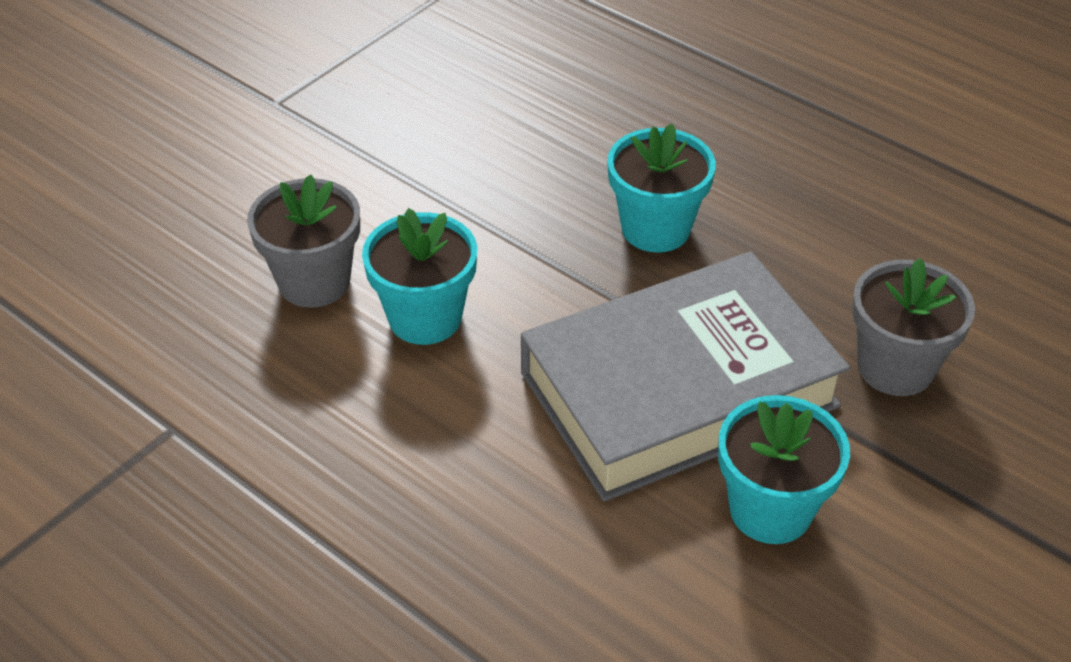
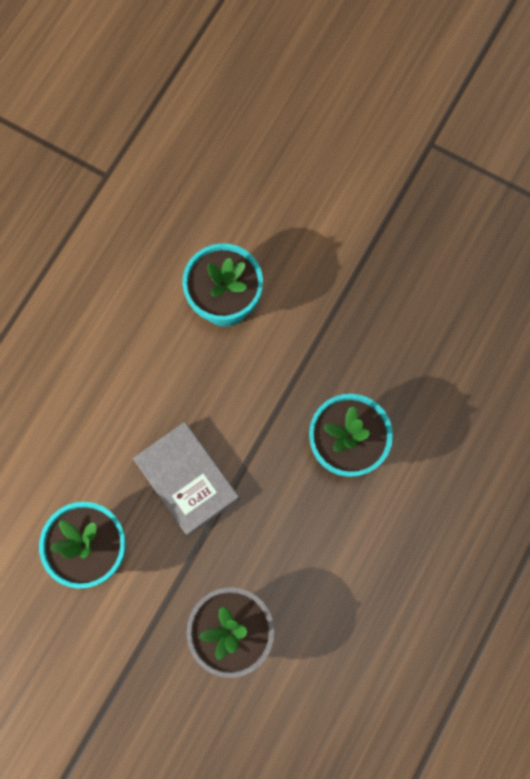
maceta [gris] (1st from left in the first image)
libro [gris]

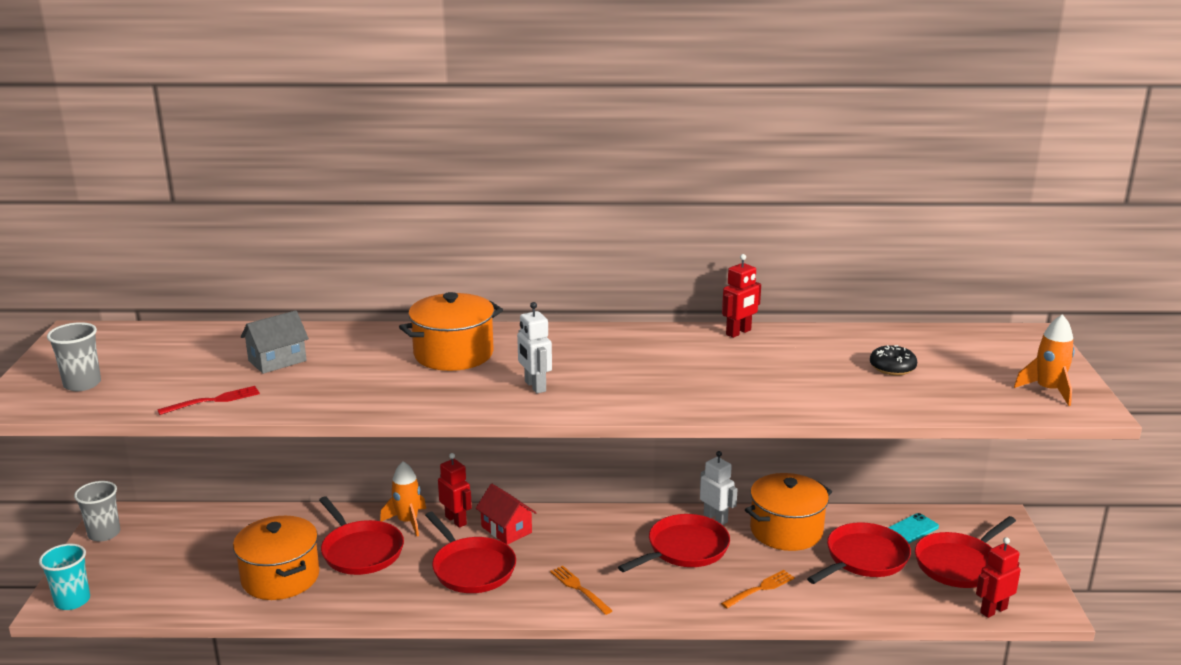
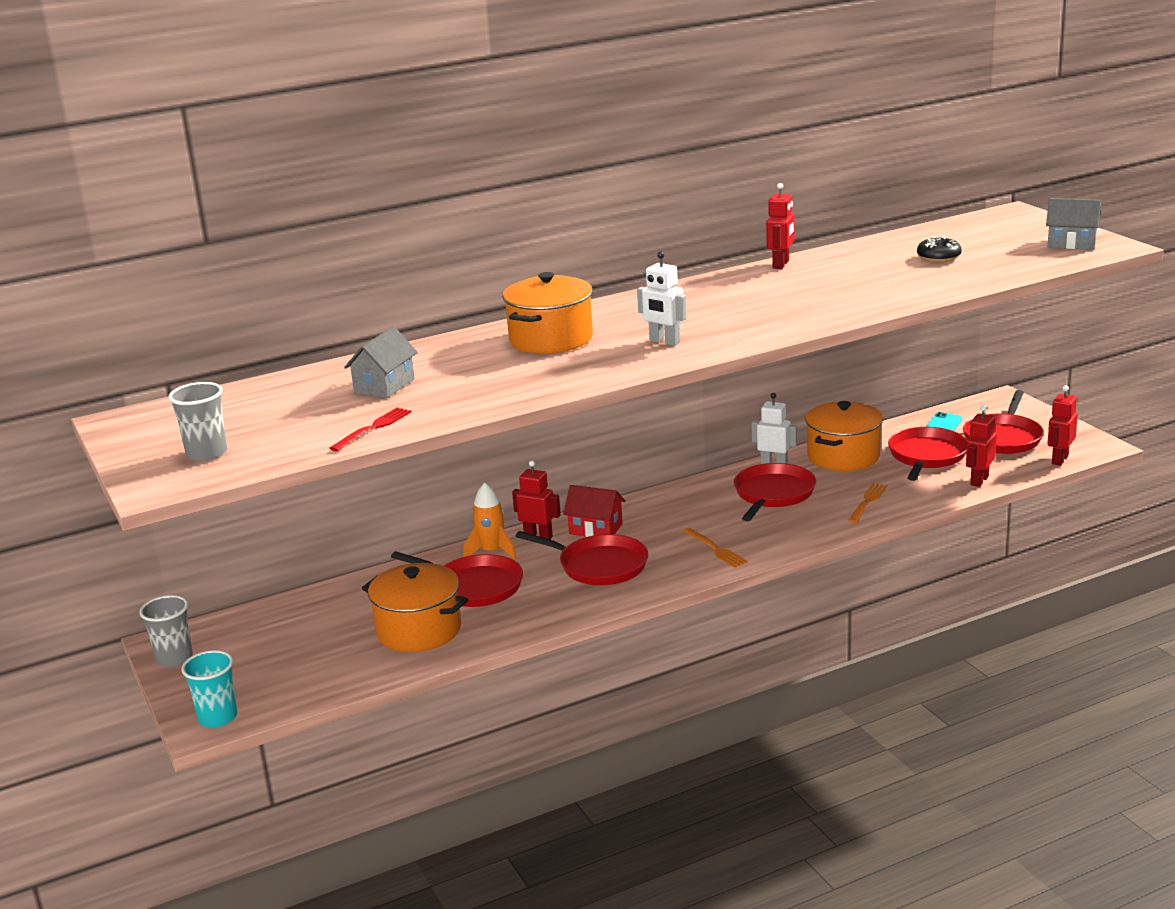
casa [gris] (2nd from left)
tenedor [naranja] (1st from left)
robot [rojo] (3rd from left)

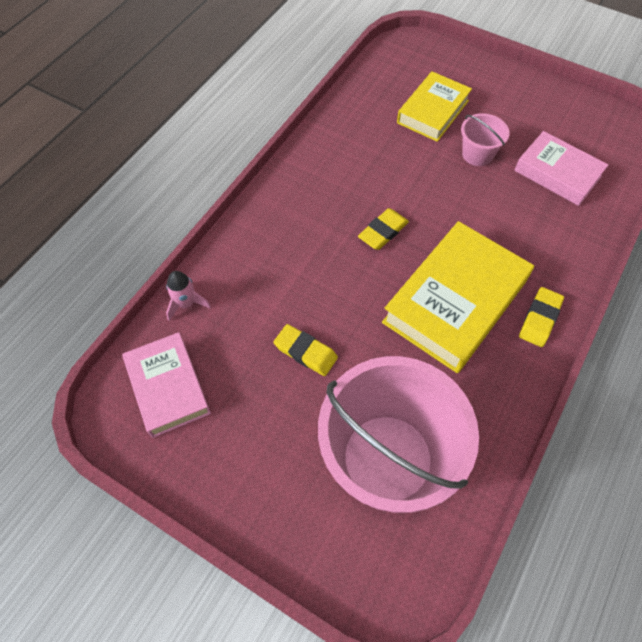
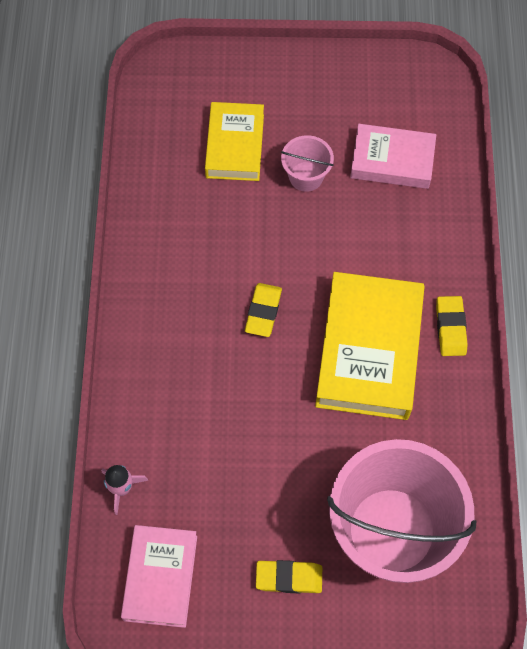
goma de borrar [amarillo] (2nd from left)
libro [rosa] (1st from left)

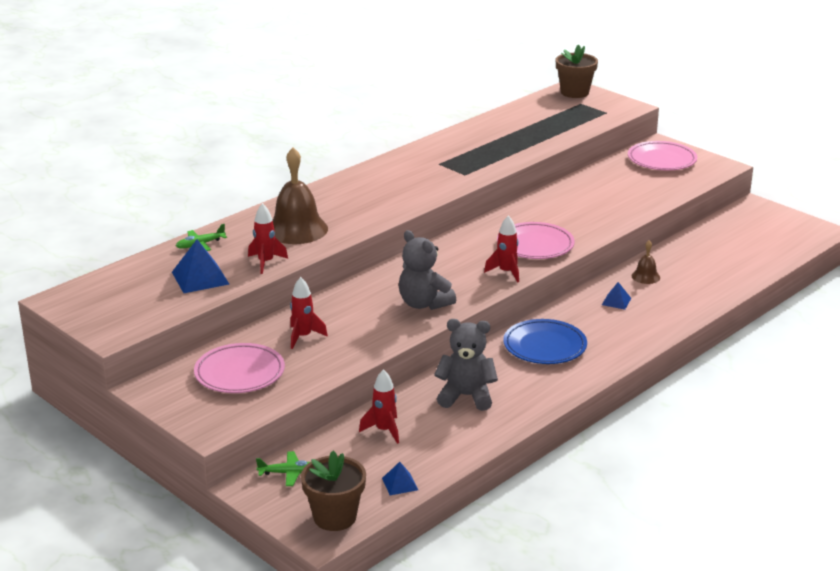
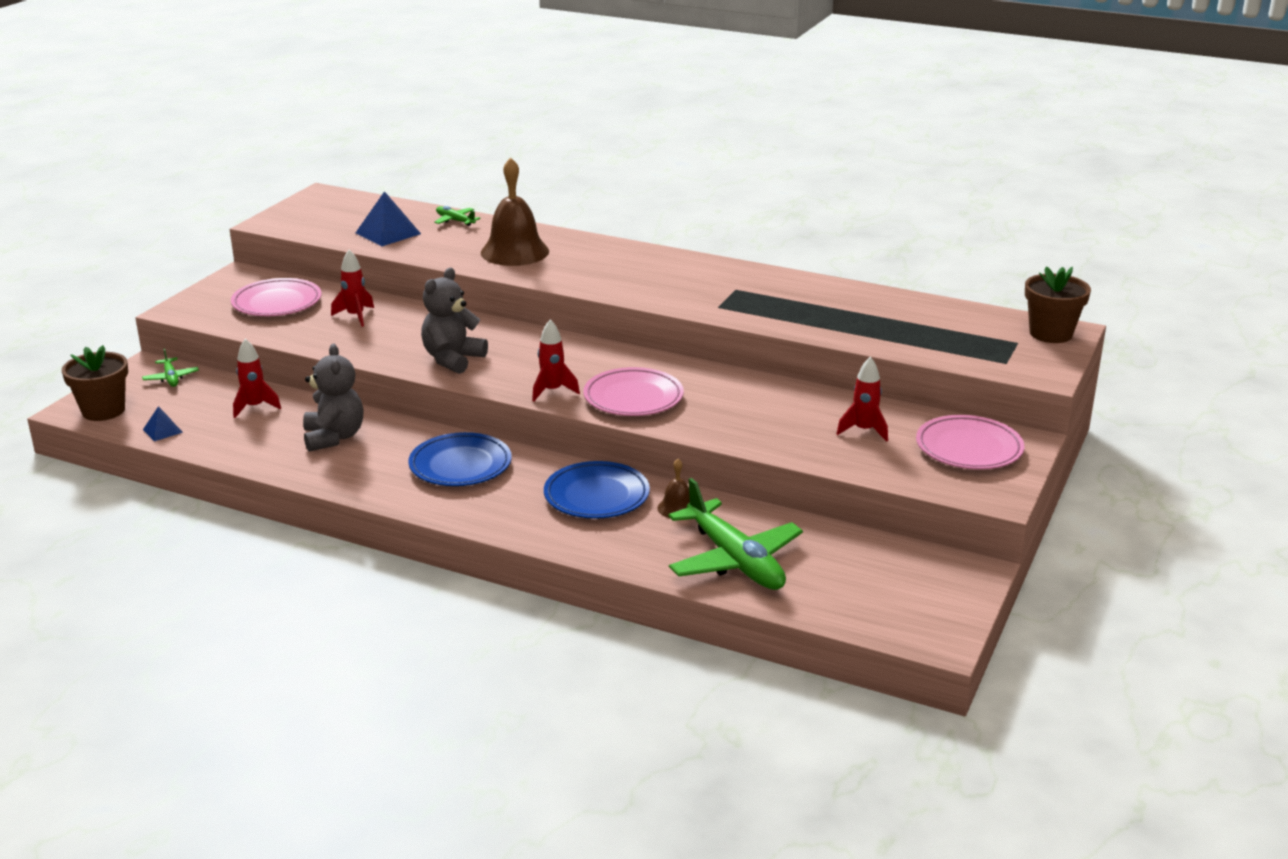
cohete [rojo] (4th from left)
plato [azul] (2nd from left)
avión [verde] (3rd from left)

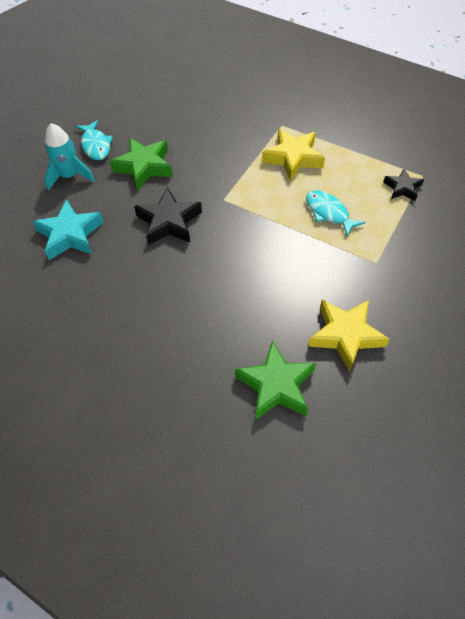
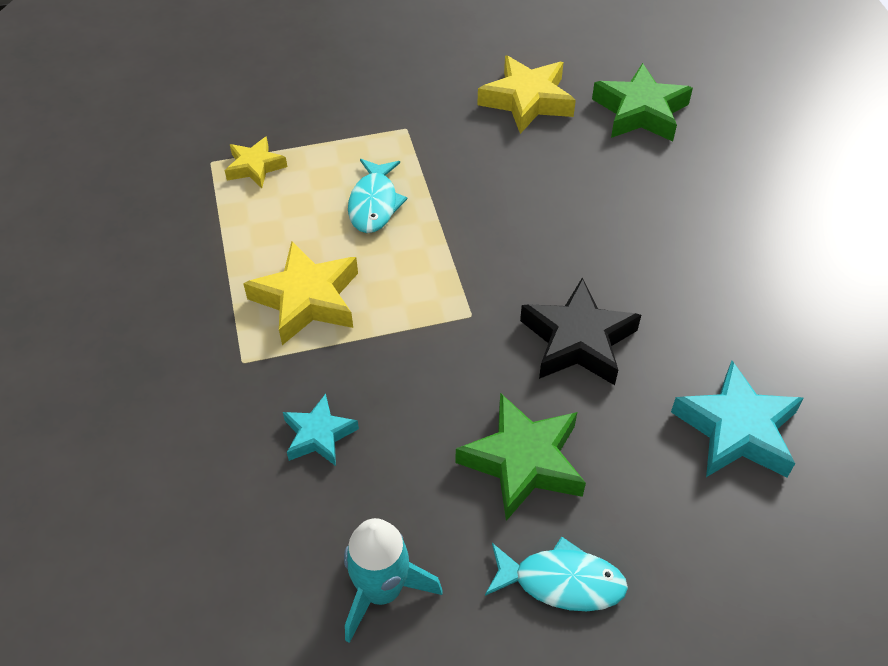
pez [turquesa] (2nd from left)
cohete [turquesa]
estrella [amarillo] (1st from left)
estrella [turquesa] (1st from left)

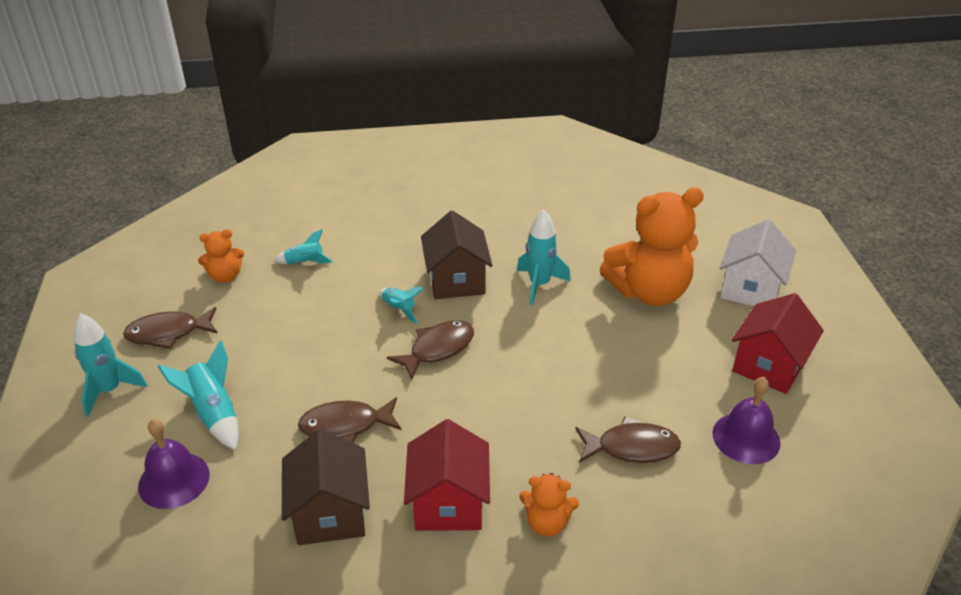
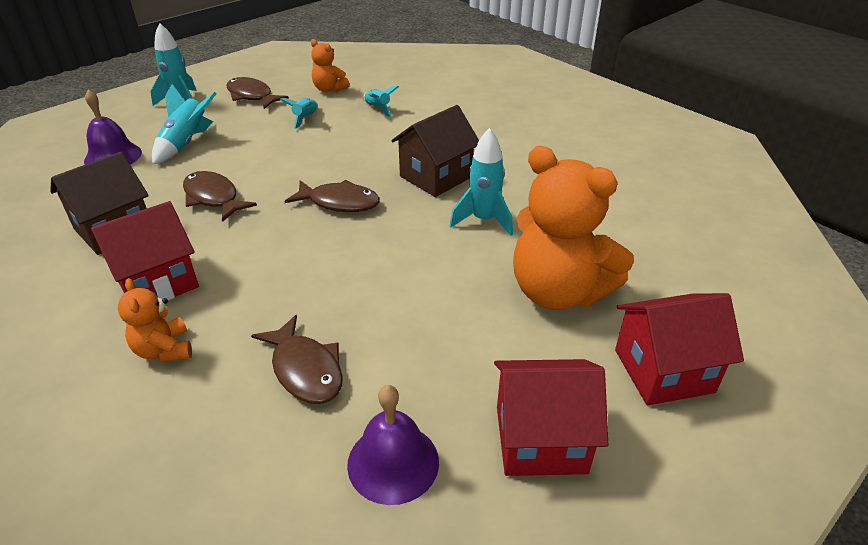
casa [rojo] (3rd from left)
cohete [turquesa] (3rd from left)

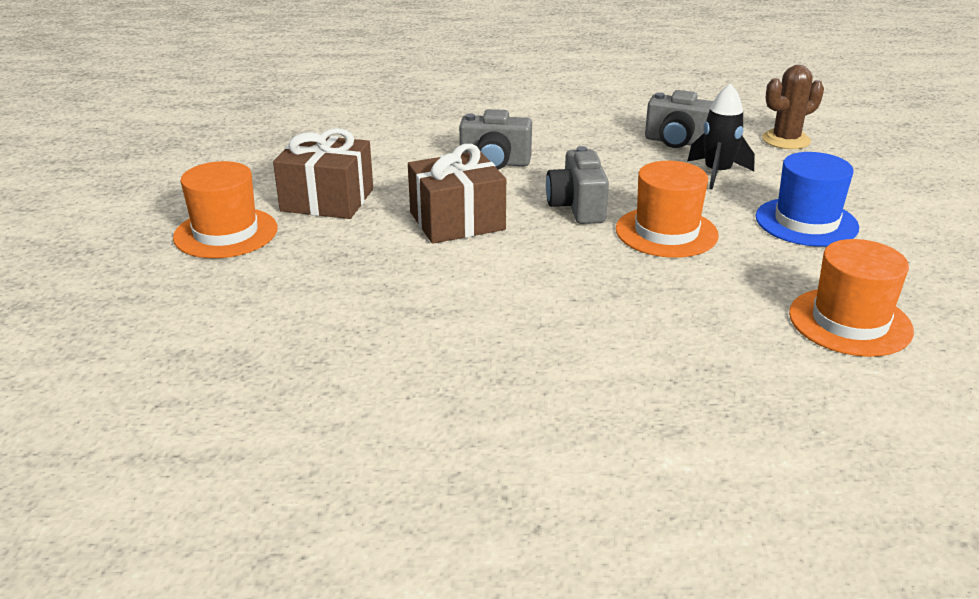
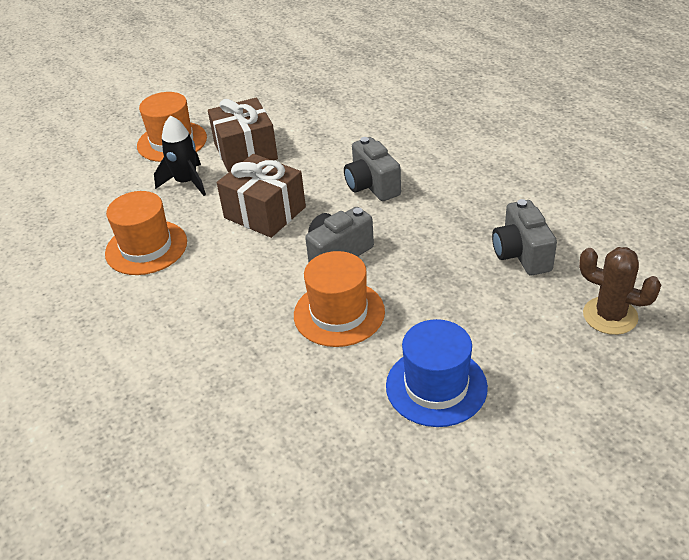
cohete [negro]
sombrero [naranja] (1st from left)

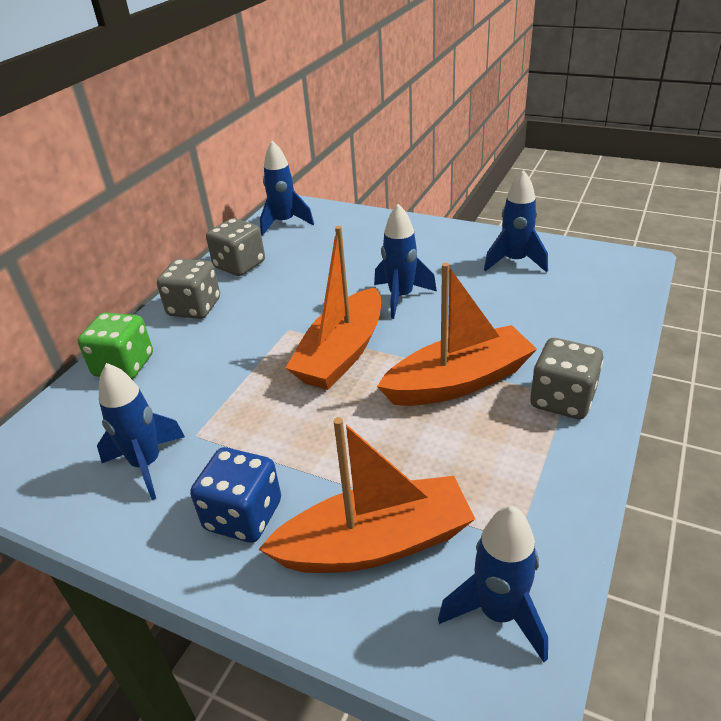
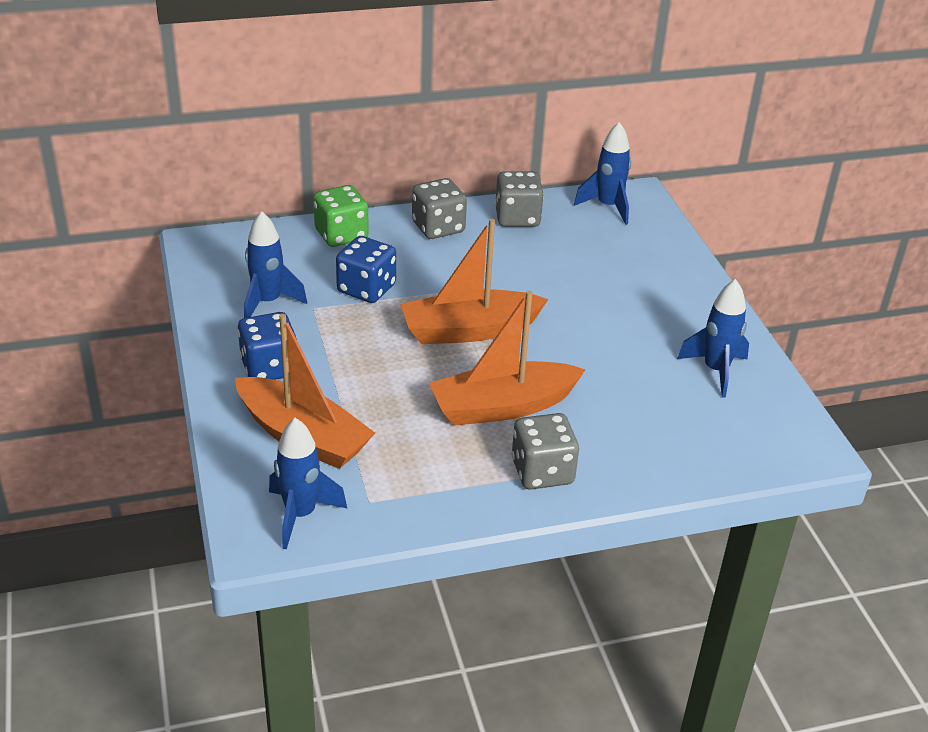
cohete [azul] (3rd from left in the first image)
barco [naranja] (3rd from left)
dado [azul] (2nd from left)

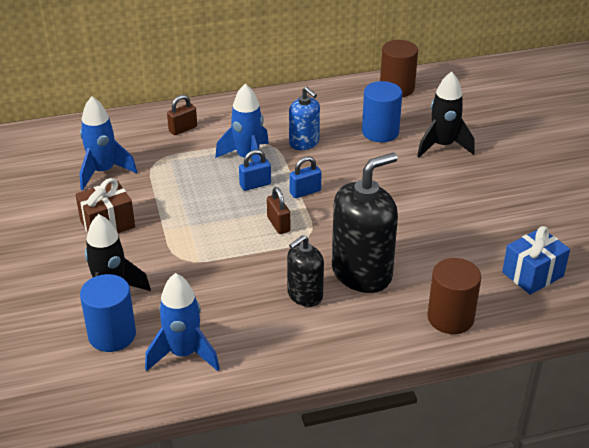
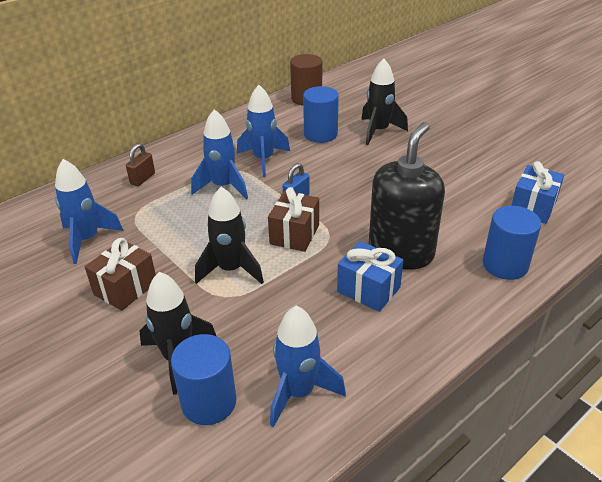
cohete [azul] (3rd from left)
candado [azul] (1st from left in the first image)
regalo [marrón] (2nd from left)
regalo [azul] (1st from left)
cilindro [azul] (3rd from left)
cohete [negro] (2nd from left)

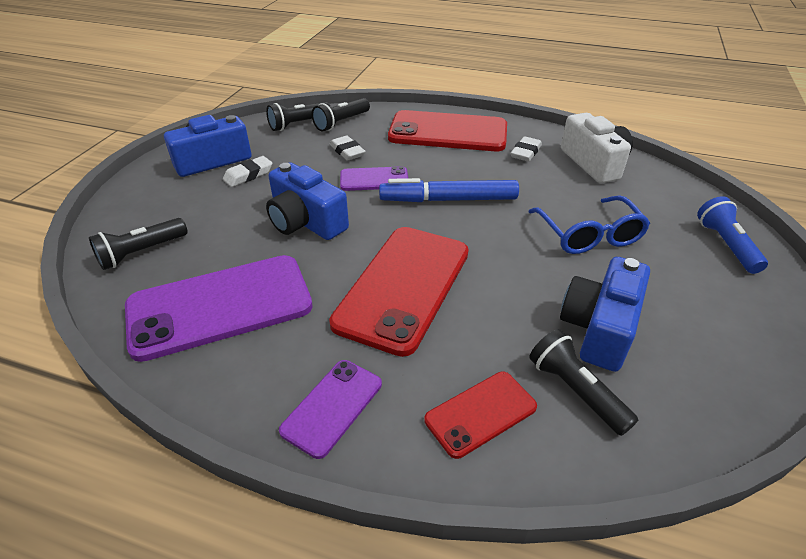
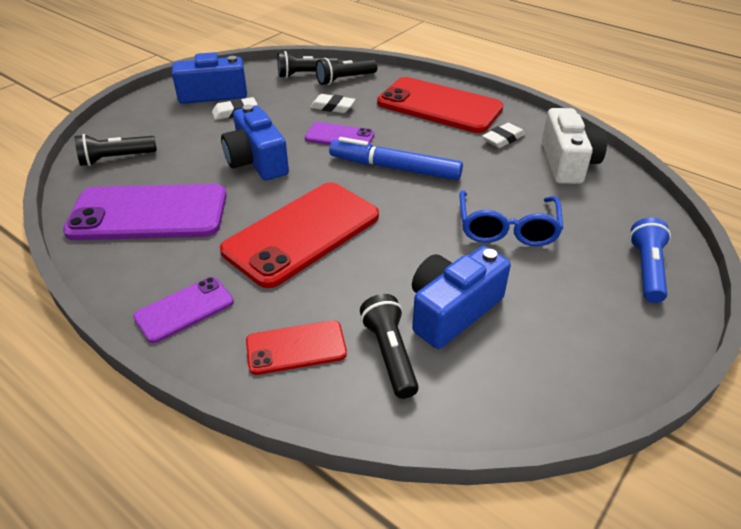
goma de borrar [blanco] (2nd from left)

